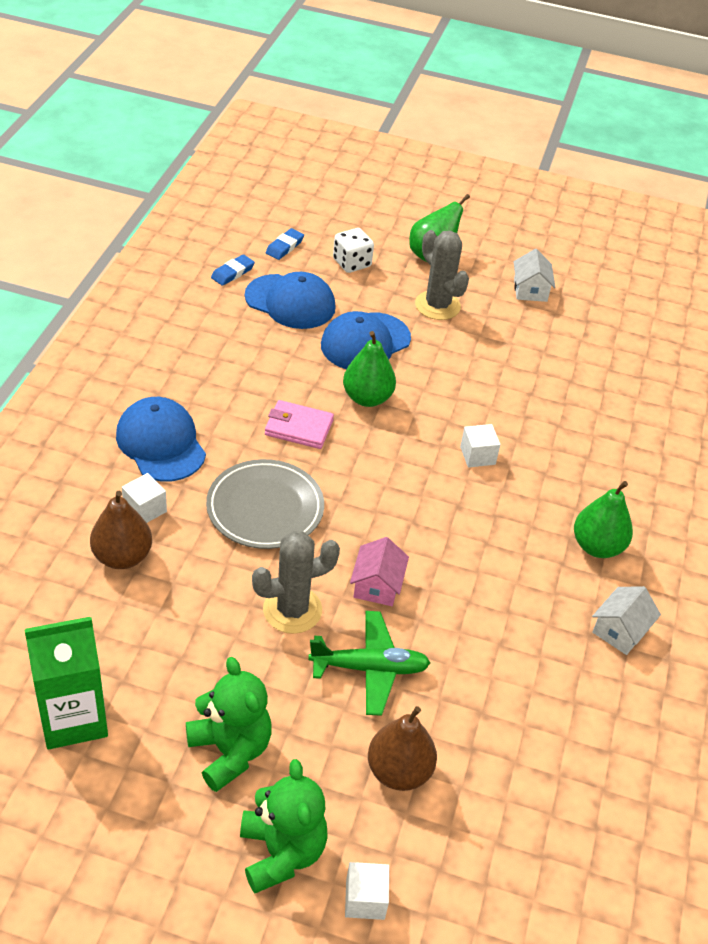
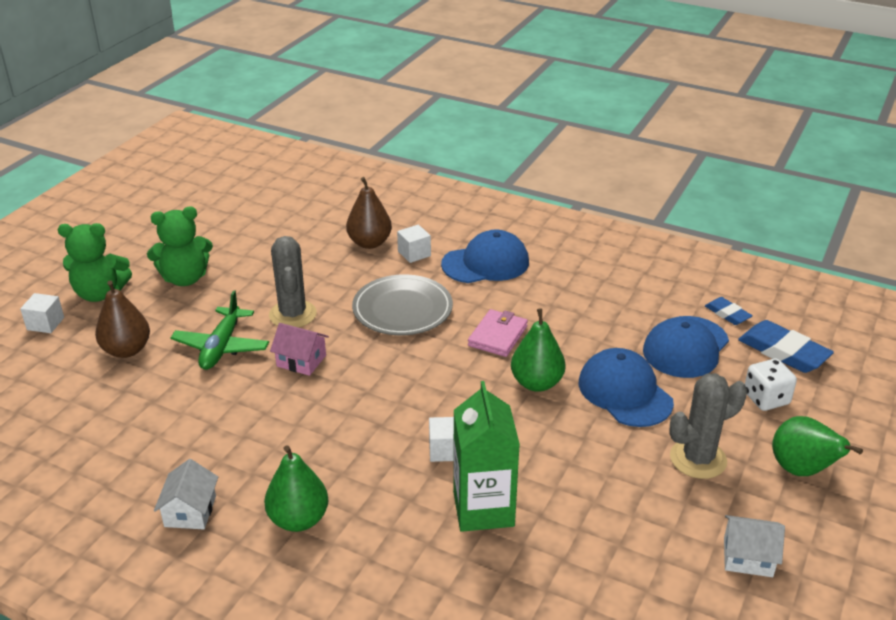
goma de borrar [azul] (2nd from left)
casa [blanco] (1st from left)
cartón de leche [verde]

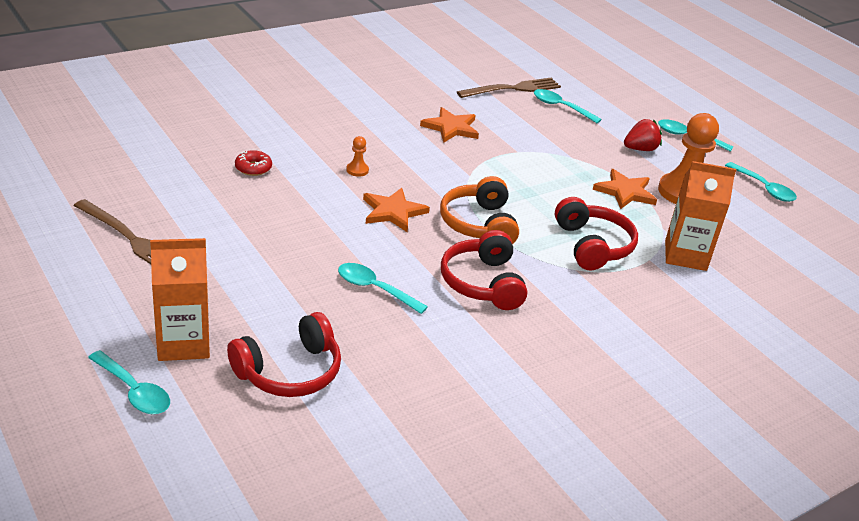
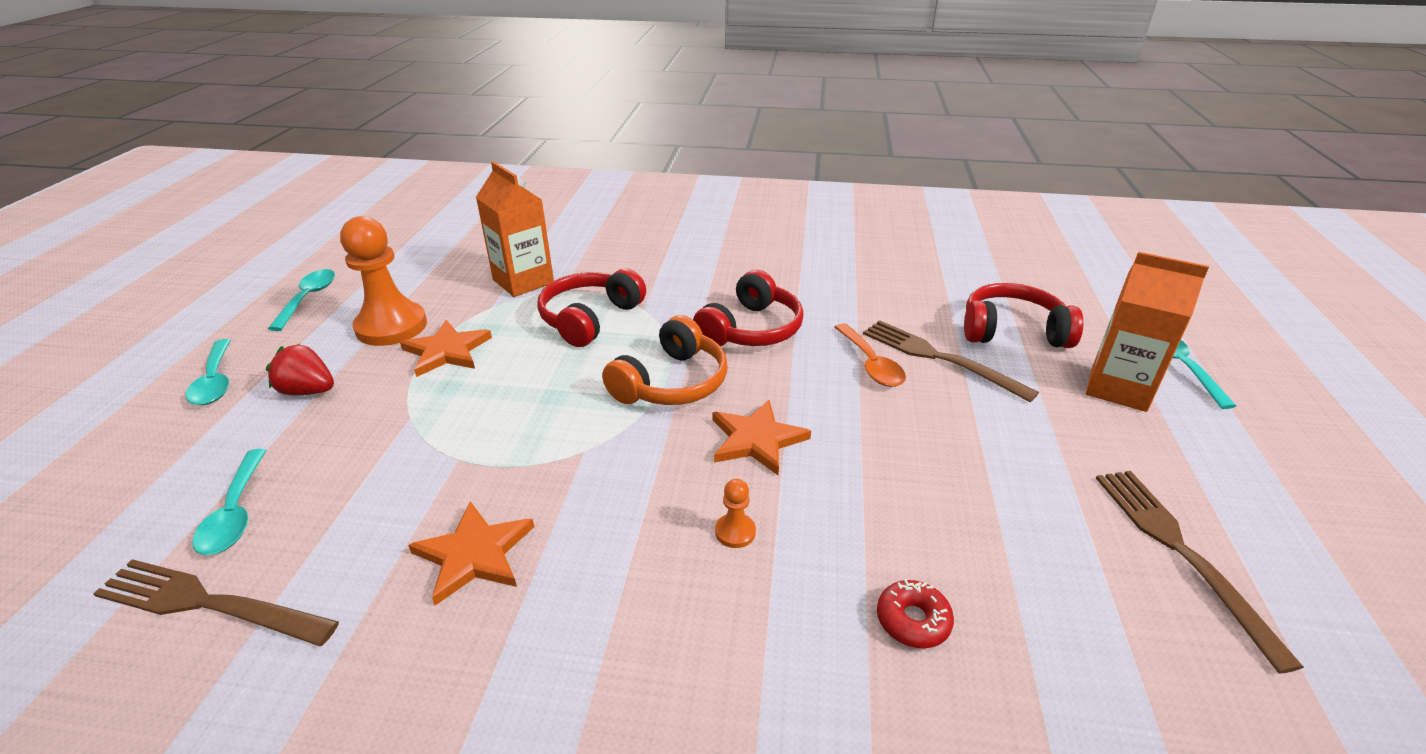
cuchara [naranja]
tenedor [marrón] (2nd from left)

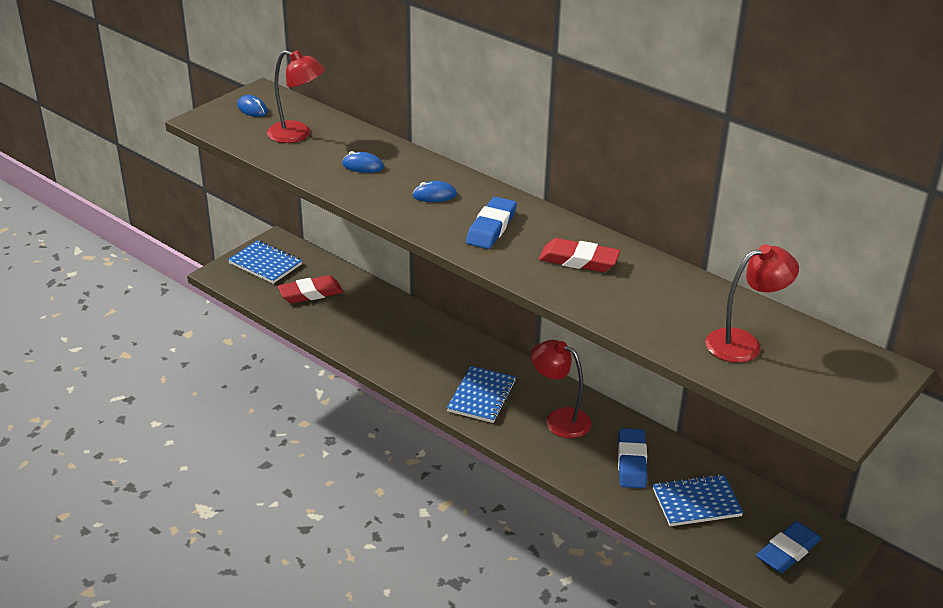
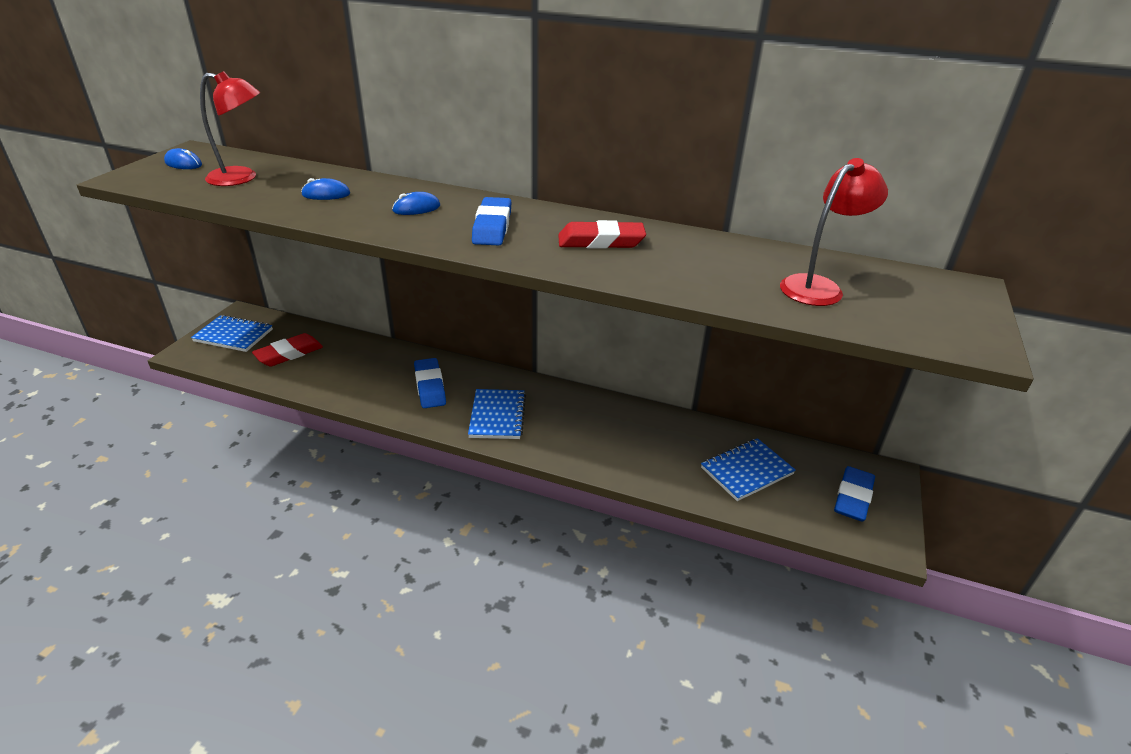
lámpara [rojo] (2nd from left in the first image)
goma de borrar [azul] (1st from left)

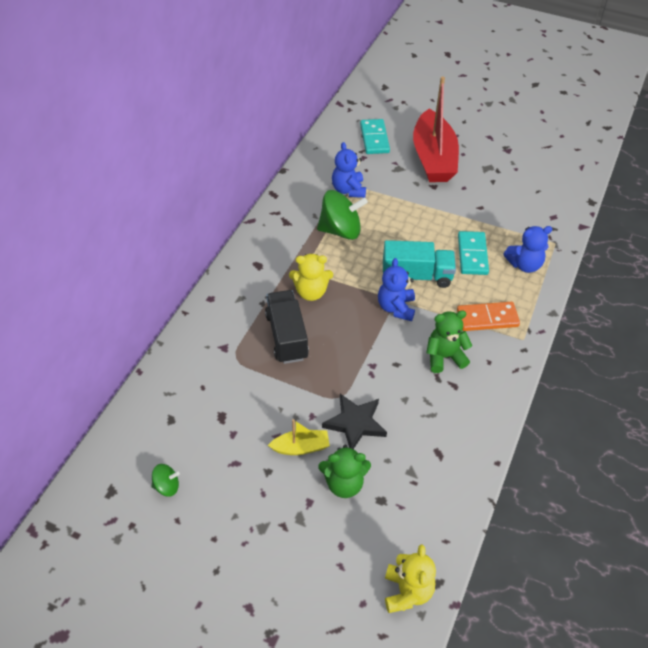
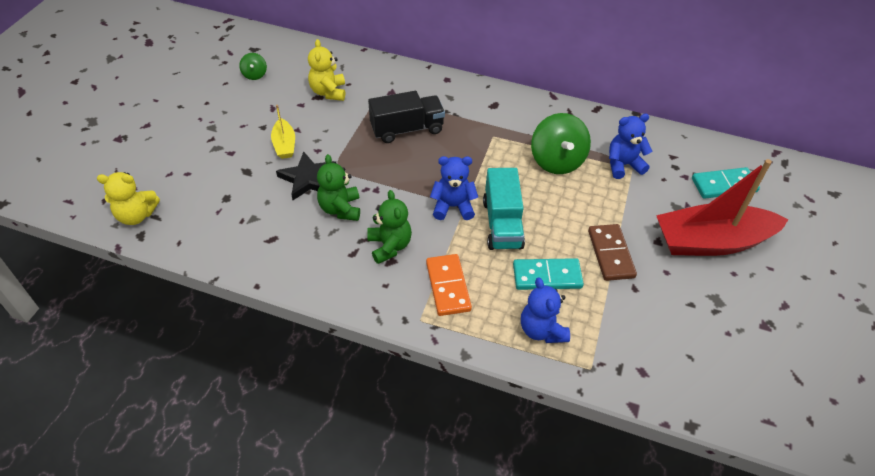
osito [amarillo] (2nd from left)
osito [verde] (1st from left)
ficha de dominó [marrón]

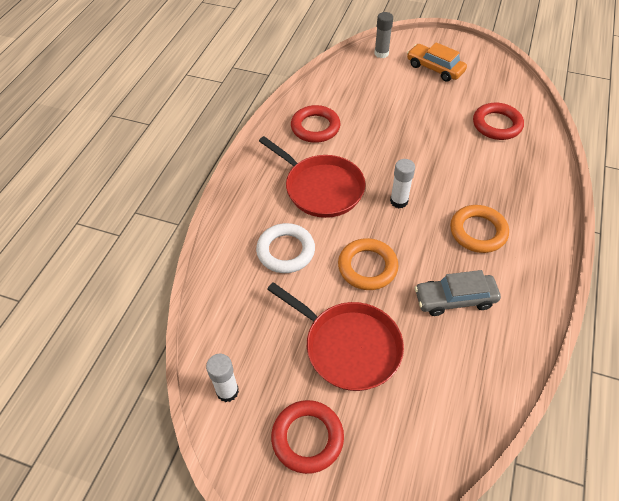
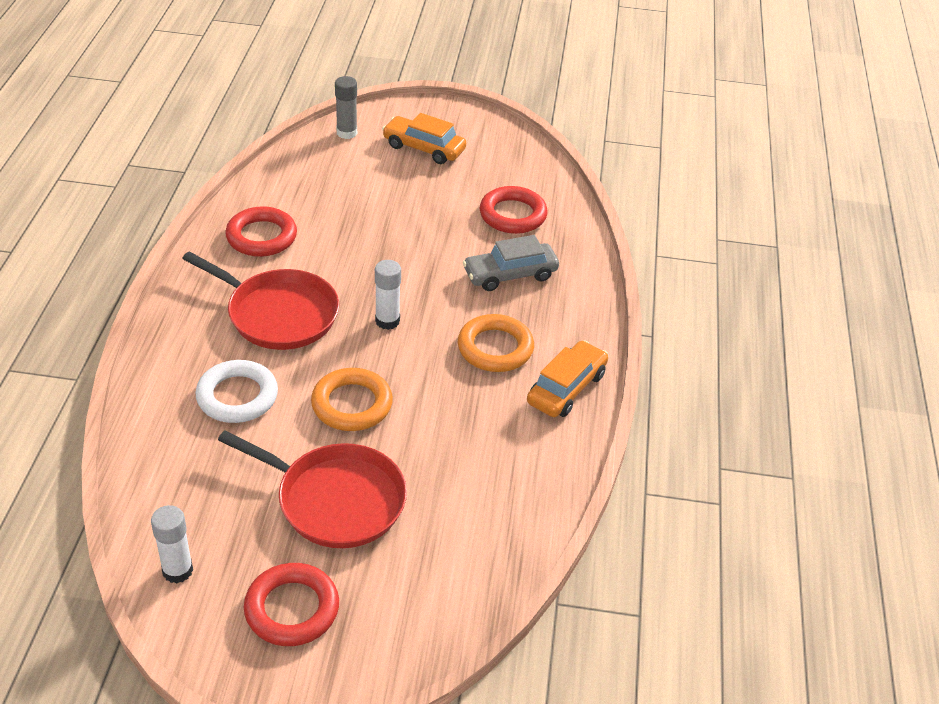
coche [gris]
coche [naranja] (2nd from left)

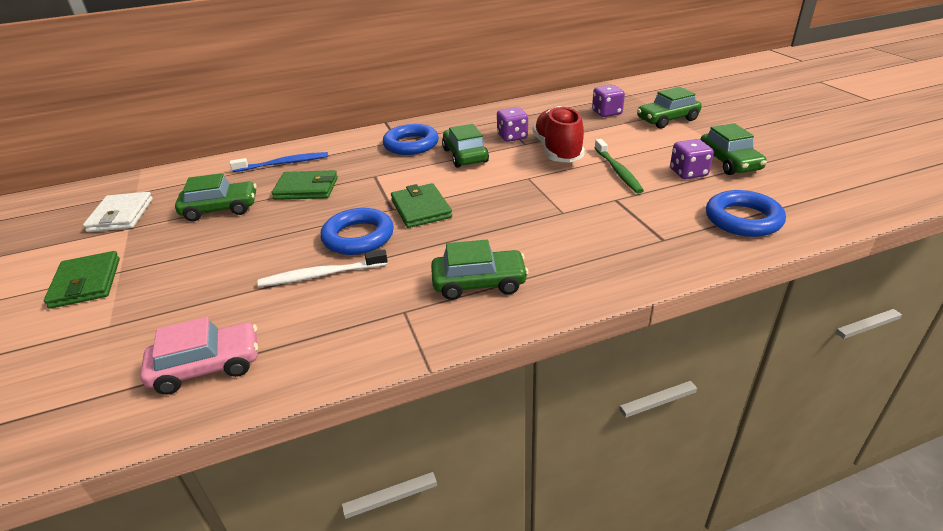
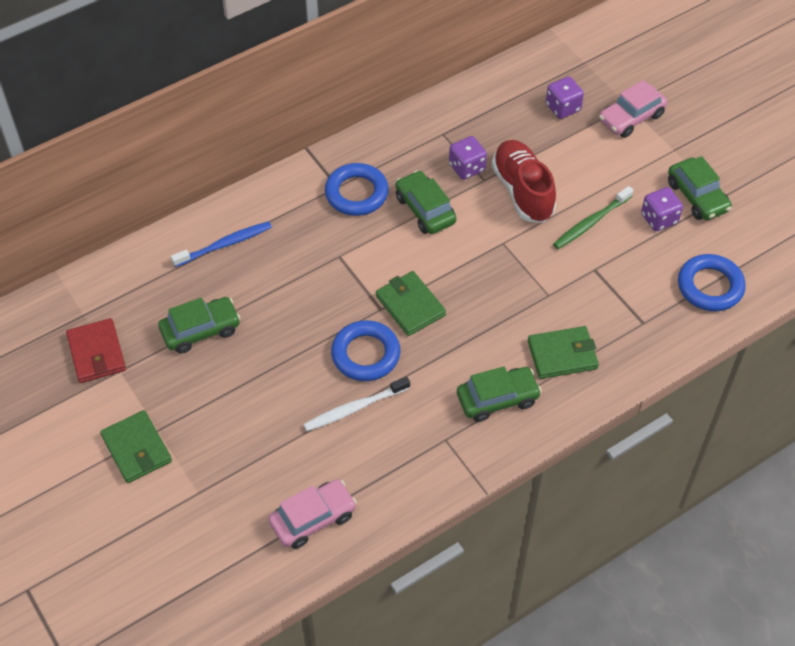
coche [rosa] (2nd from left)
cepillo de dientes [verde]
cartera [verde] (3rd from left)
cartera [rojo]

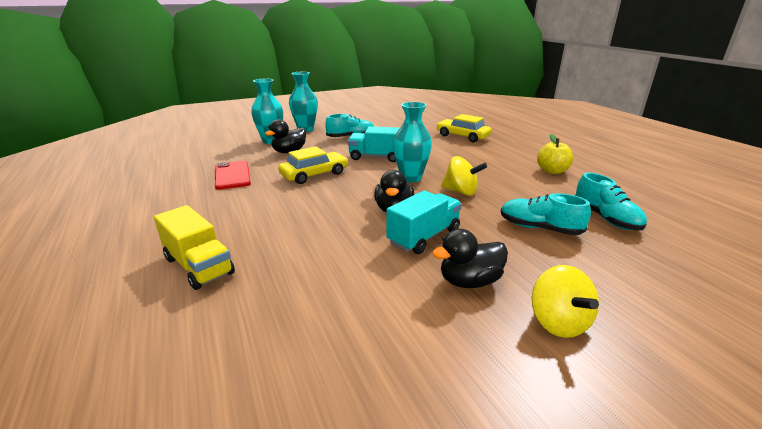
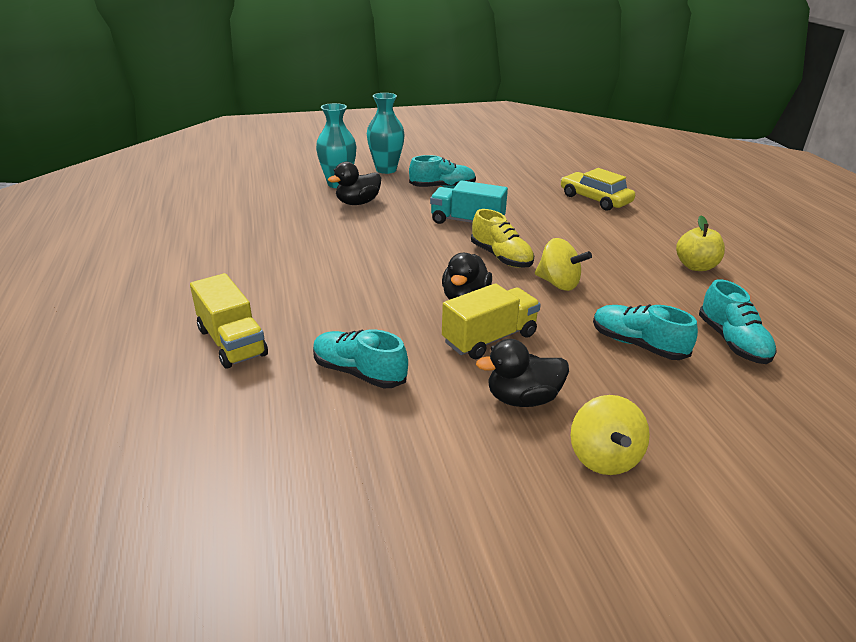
zapato [amarillo]
coche [amarillo] (1st from left in the first image)
móvil [rojo]
camión [amarillo] (2nd from left)
zapato [turquesa] (1st from left)

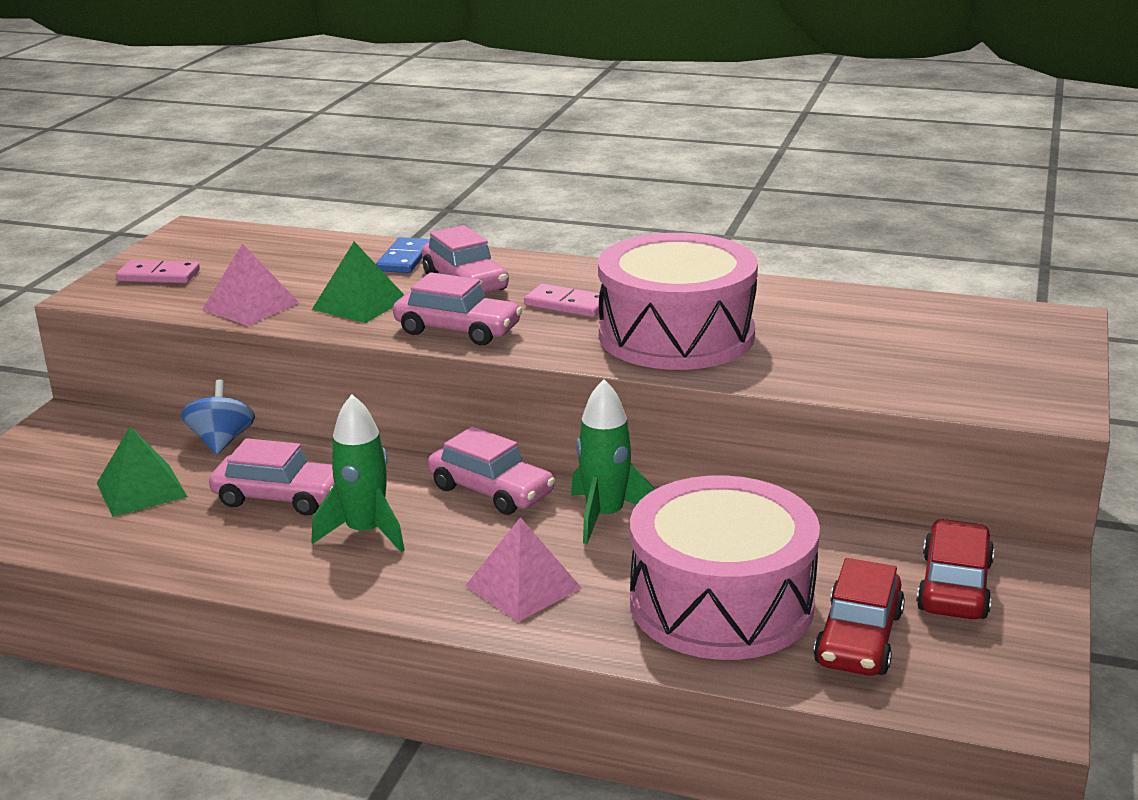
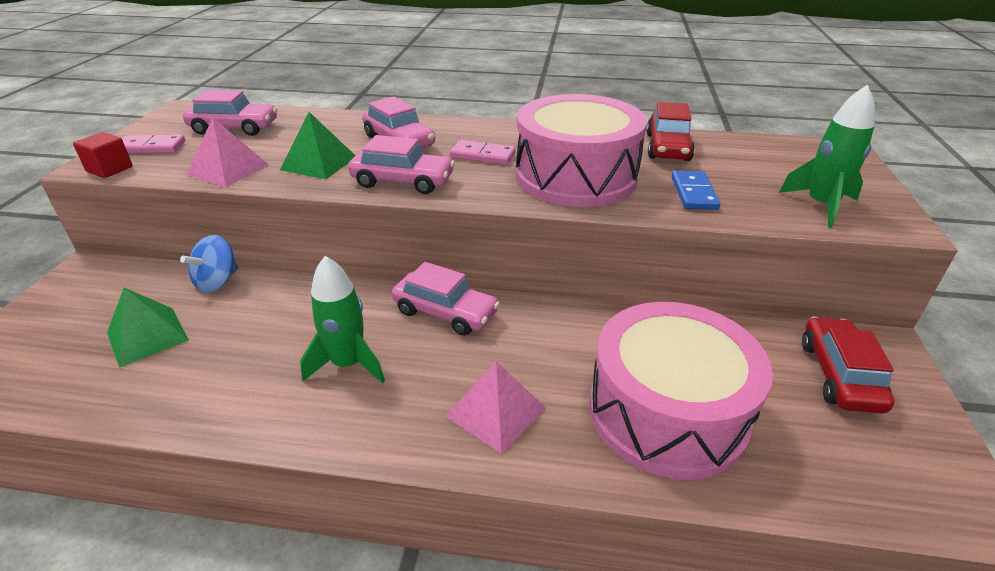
ficha de dominó [azul]
peonza [azul]
cohete [verde] (2nd from left)
coche [rosa] (1st from left)
coche [rojo] (1st from left)
cubo [rojo]

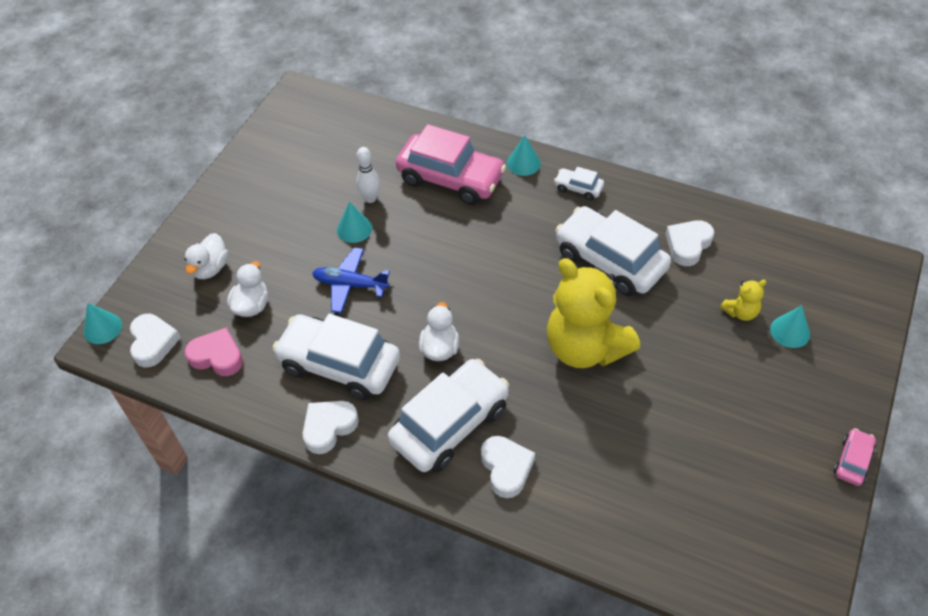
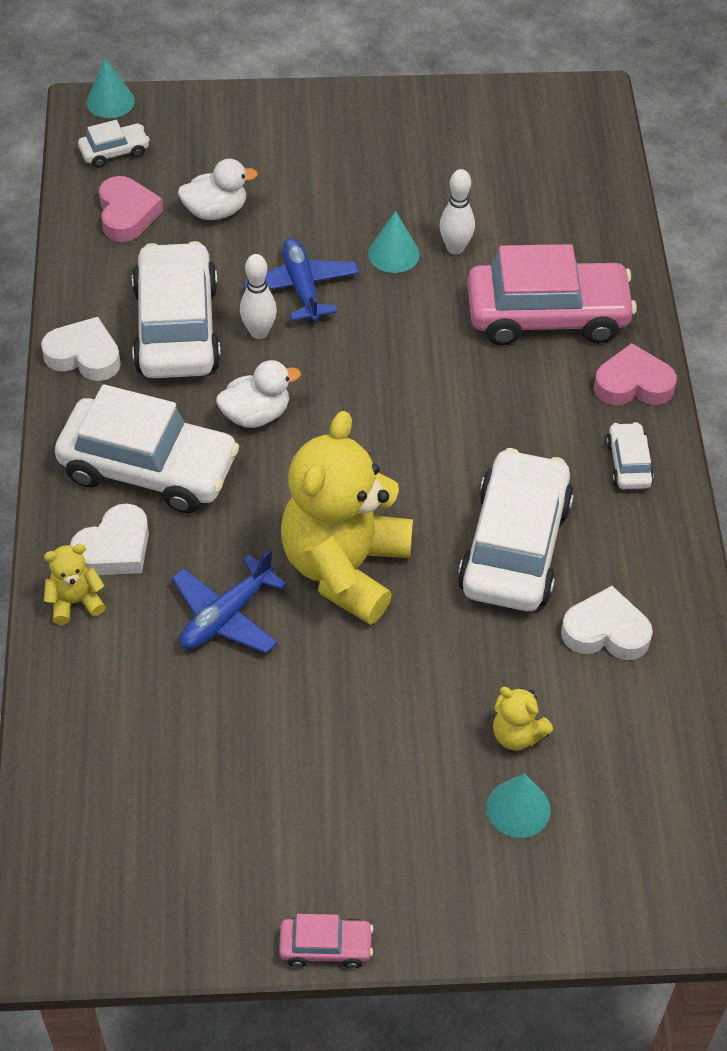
coche [rosa] (2nd from left)
corazón [rosa] (2nd from left)
pato [blanco] (1st from left in the first image)
coche [blanco] (1st from left)
bolo [blanco] (1st from left)
osito [amarillo] (1st from left)
avión [azul] (1st from left)

